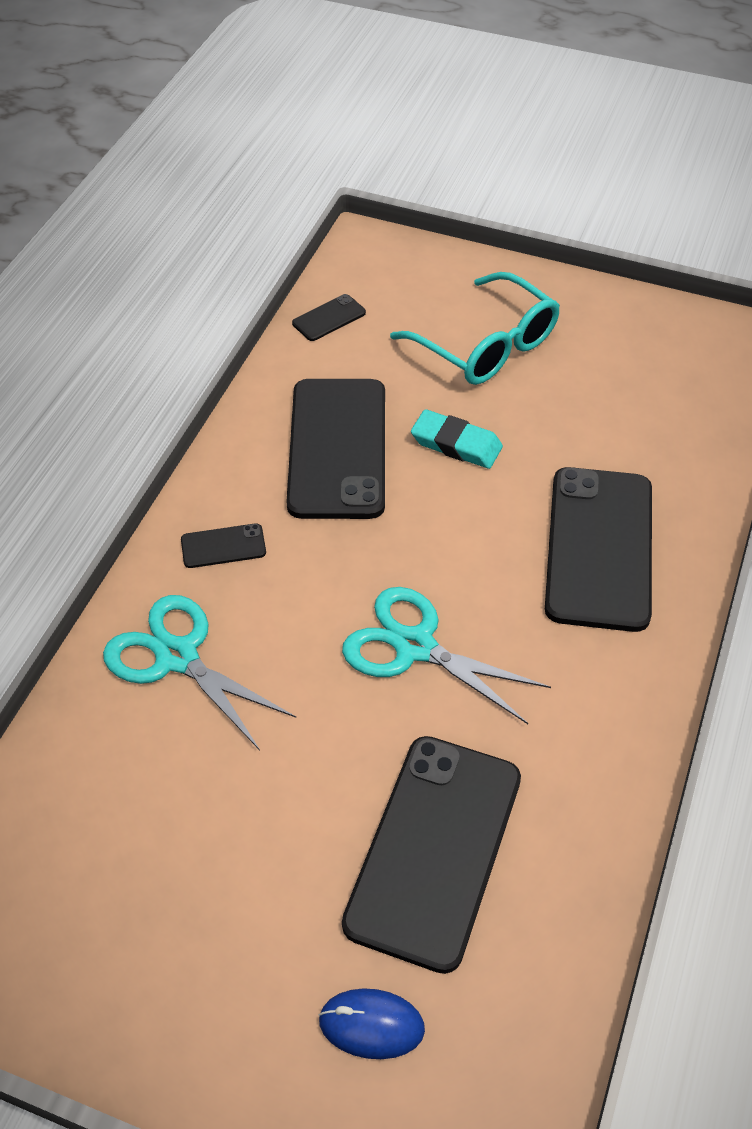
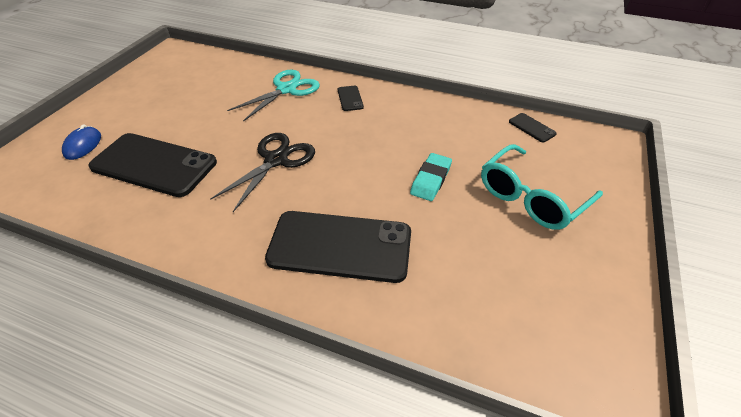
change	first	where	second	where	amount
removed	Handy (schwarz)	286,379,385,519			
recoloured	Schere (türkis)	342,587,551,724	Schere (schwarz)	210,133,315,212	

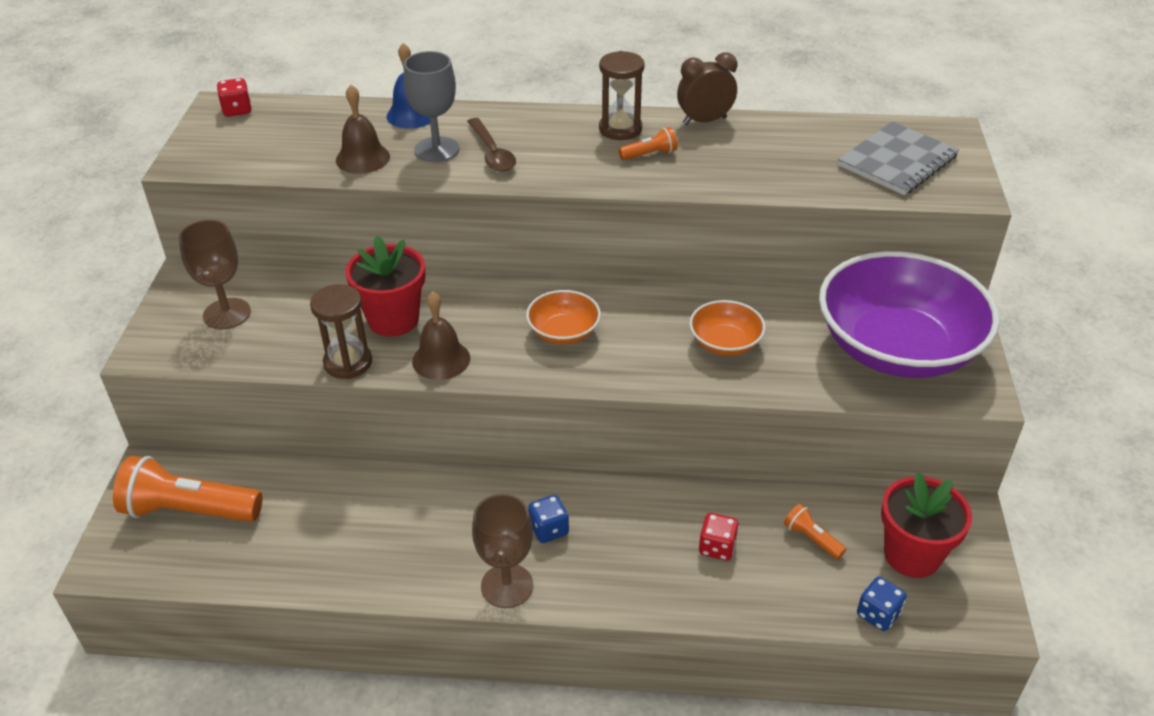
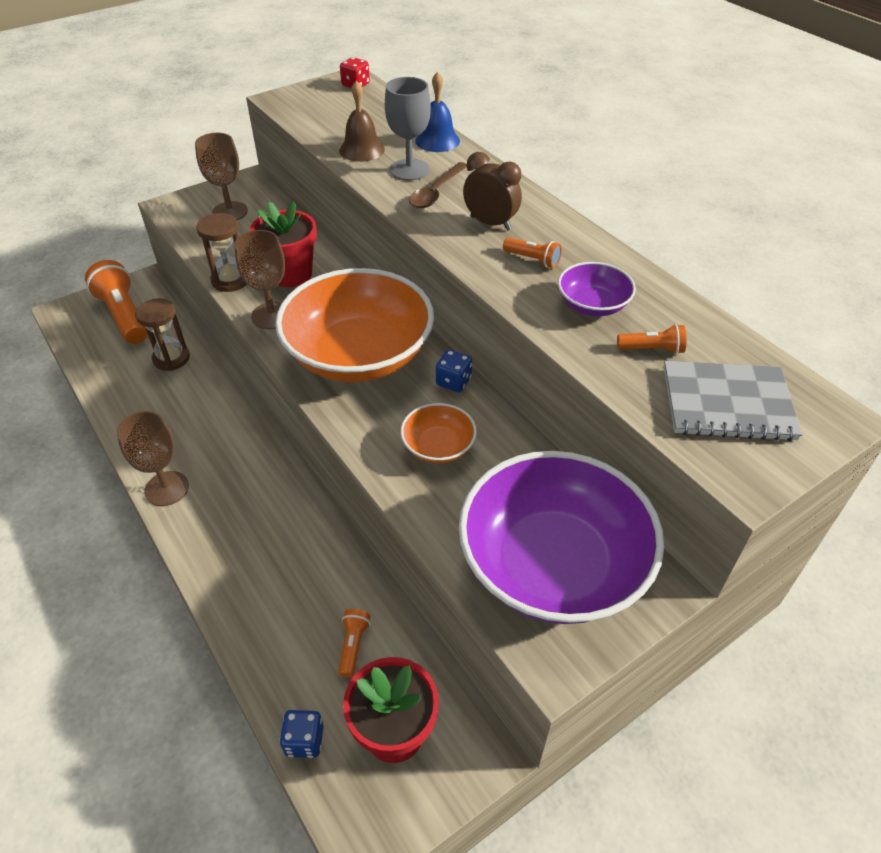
change	first	where	second	where	amount
removed	Spielwürfel (rot)	699,513,739,561			
added			Schüssel (lila)	558,262,636,316	
added			Taschenlampe (orange)	617,324,687,354	
moved	Spielwürfel (blau)	528,495,569,543		436,350,472,392	
moved	Sanduhr (braun)	599,51,645,140		135,299,190,371	
moved	Wecker (braun)	677,53,737,125		463,152,522,230	
replaced	Glocke (braun)	412,291,470,380	Kelch (braun)	234,230,285,329	
resized	Schüssel (orange)	526,290,601,344		275,268,434,382	x2.26

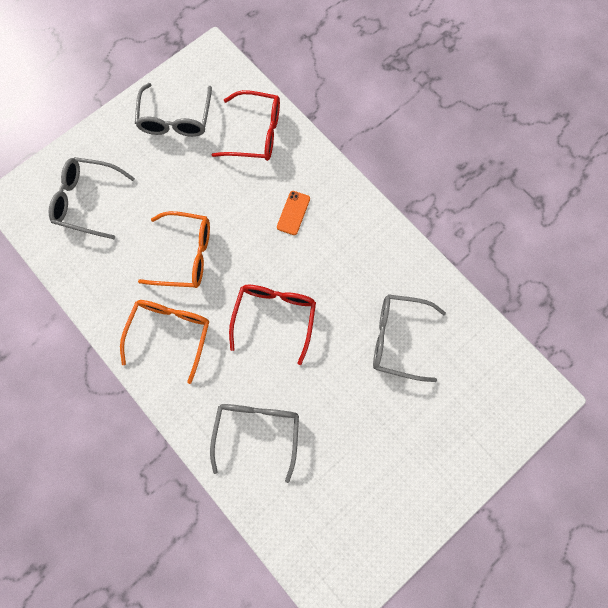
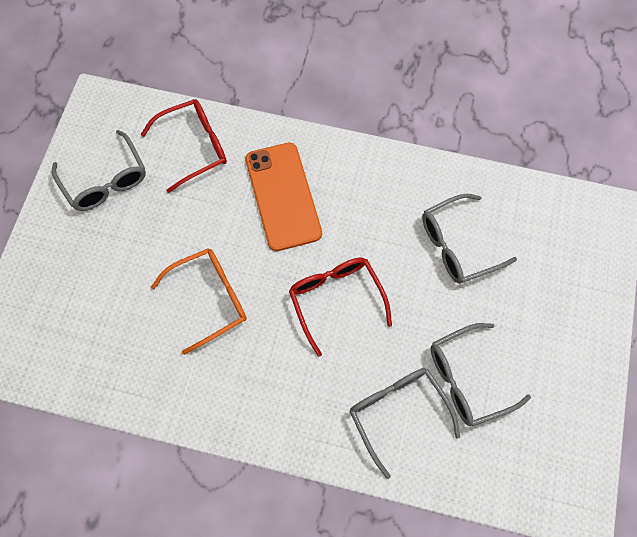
change	first	where	second	where	amount
removed	Brille (orange)	120,300,209,384			
moved	Brille (grau)	49,157,135,239		430,323,531,426	
resized	Handy (orange)	277,191,310,235		245,143,322,251	x2.26

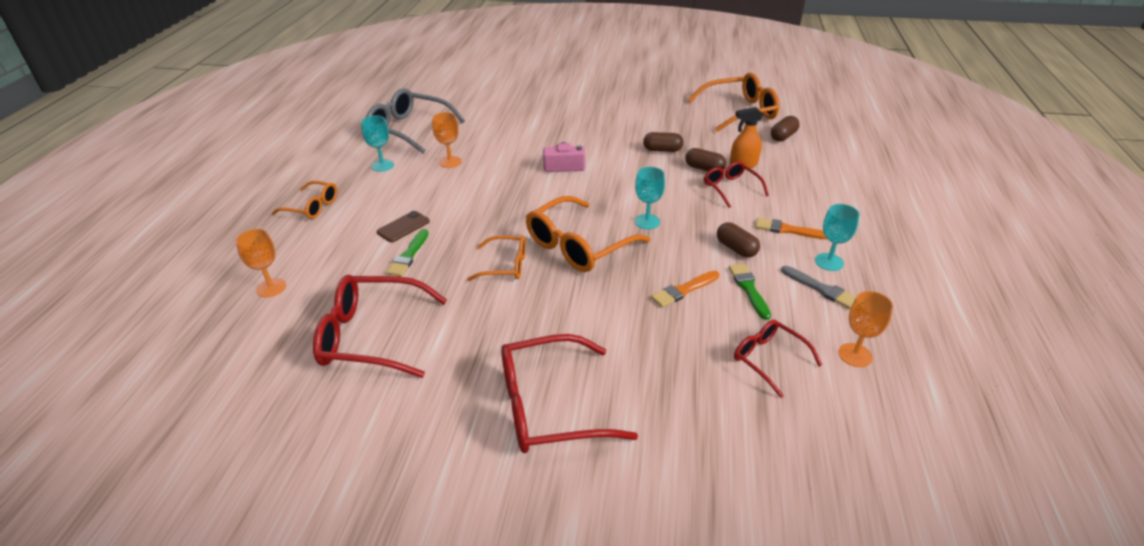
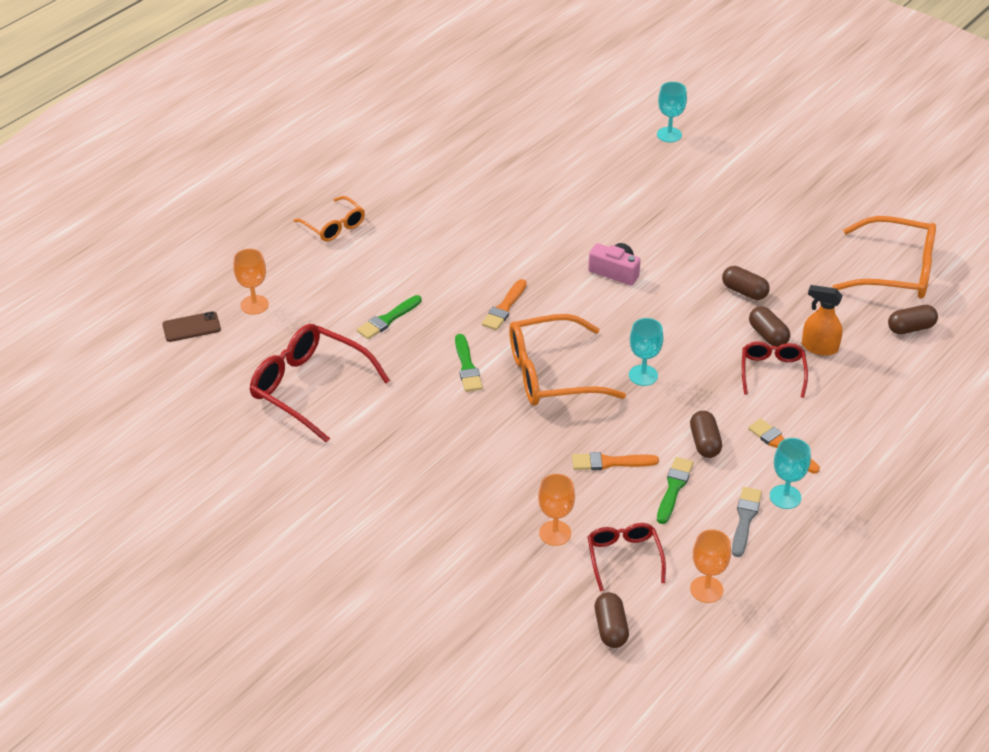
change	first	where	second	where	amount
removed	Brille (grau)	366,88,465,154			
removed	Brille (rot)	501,334,638,453			
added			Pinsel (orange)	482,279,527,330	
added			Kapsel (braun)	595,592,629,648	
moved	Kelch (türkis)	361,115,394,172		657,82,687,142	
moved	Handy (braun)	377,211,430,242		162,311,221,342	
moved	Kelch (orange)	432,112,462,168		538,474,575,546	
replaced	Brille (orange)	467,235,526,281	Pinsel (grün)	455,334,483,392	
turned	Pinsel (grau)	781,266,856,309		732,487,762,557	150 degrees counterclockwise

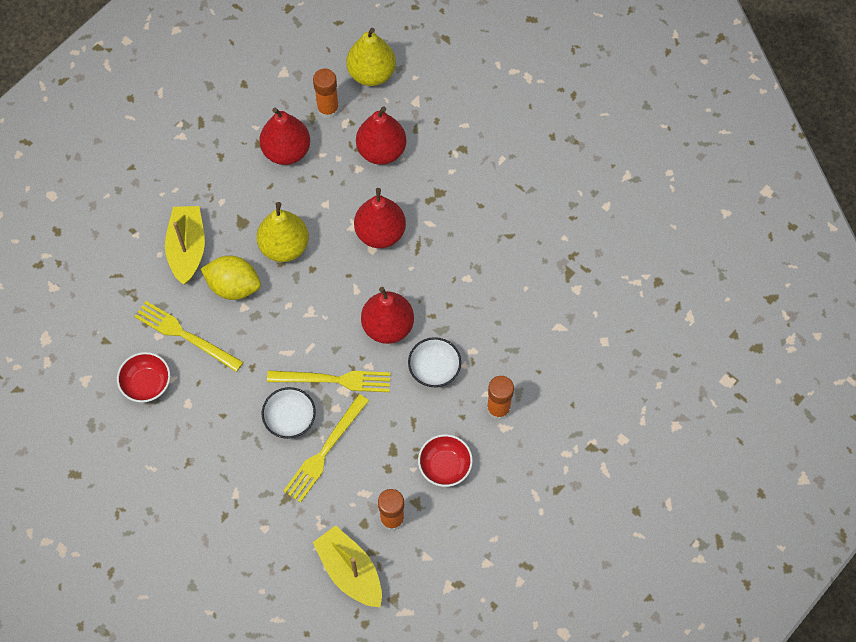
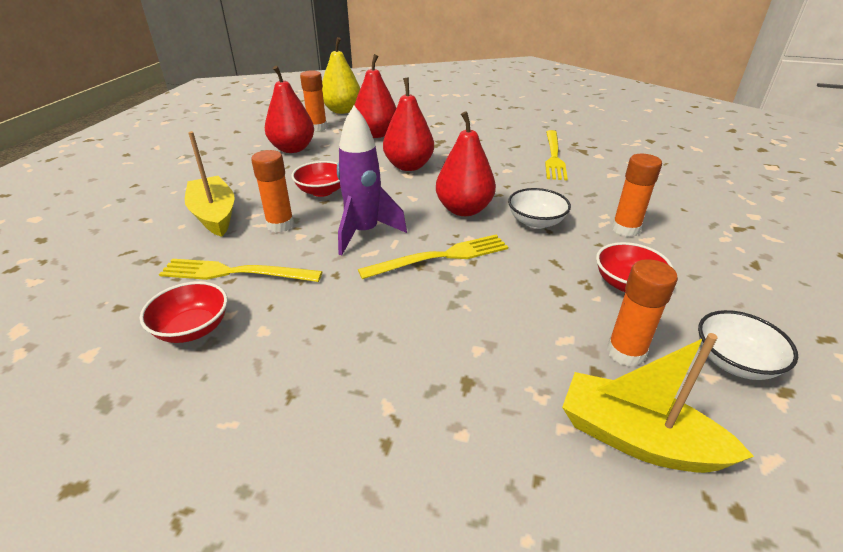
change	first	where	second	where	amount
added			Rakete (lila)	337,106,407,255	
moved	Schüssel (weiß)	262,387,316,439		698,310,798,380	
moved	Gabel (gelb)	284,394,369,503		545,130,568,180	
replaced	Zitrone (gelb)	201,256,261,300	Klebestift (orange)	251,150,294,232	
replaced	Birne (gelb)	257,202,309,262	Schüssel (rot)	292,161,341,197	

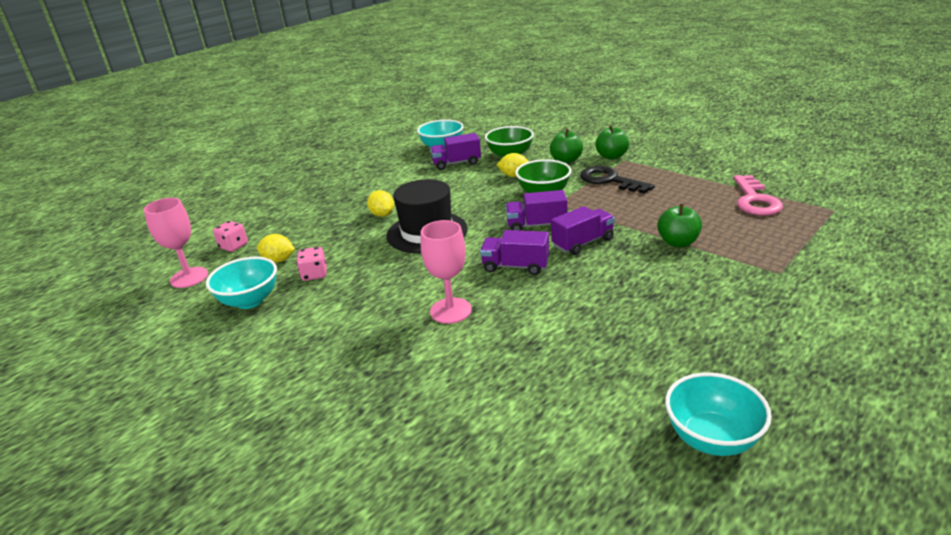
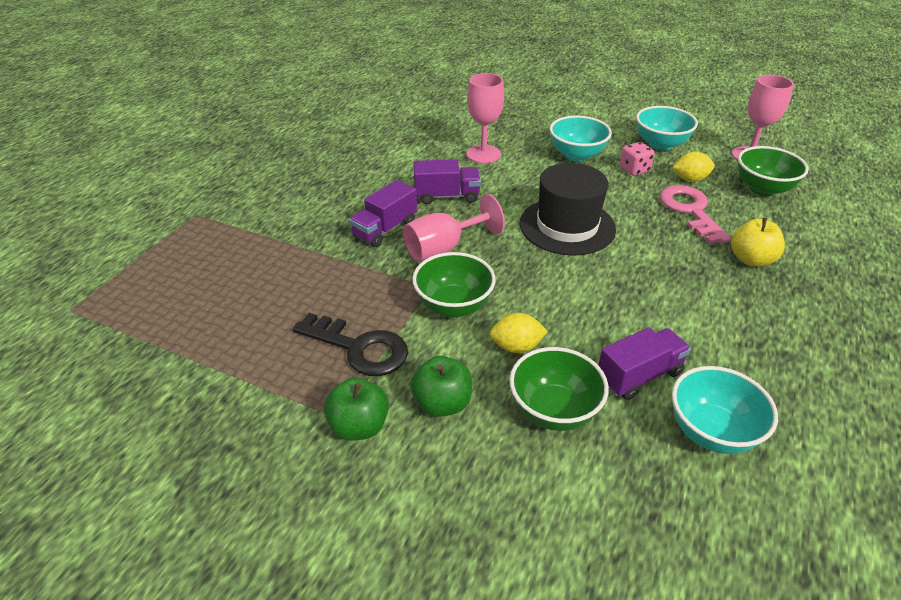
change	first	where	second	where	amount
removed	Zitrone (gelb)	367,190,394,217			
removed	Apfel (grün)	657,204,702,247			
added			Apfel (gelb)	731,218,785,267	
moved	Schüssel (türkis)	665,372,772,456		550,116,612,162	
moved	Schlüssel (rosa)	734,175,783,215		660,185,731,244	
replaced	Spielwürfel (rosa)	213,221,248,252	Schüssel (grün)	738,146,809,196	
replaced	Lastwagen (lila)	506,190,567,231	Kelch (rosa)	403,194,505,262	

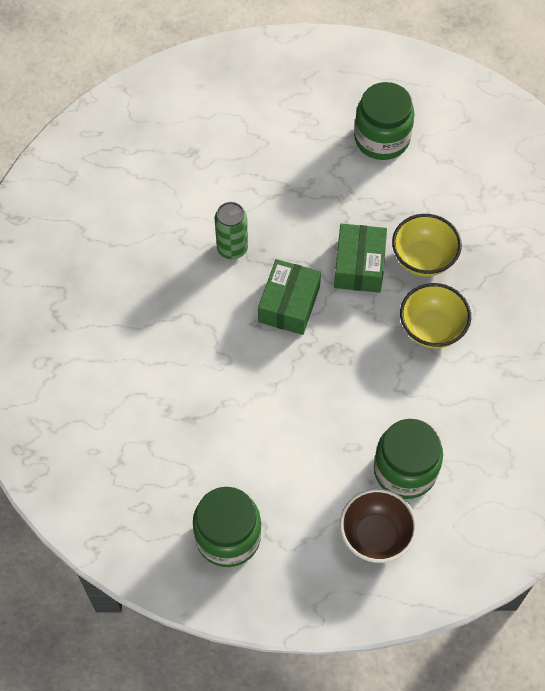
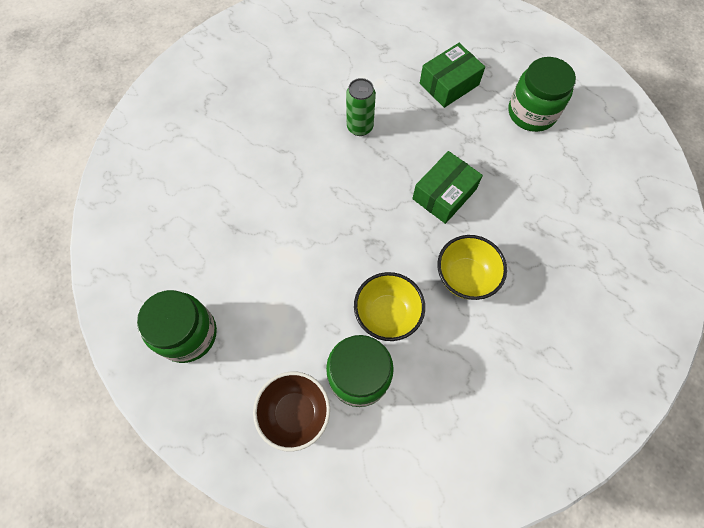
change	first	where	second	where	amount
moved	Schachtel (grün)	258,259,321,335		420,43,485,108	
moved	Schüssel (gelb)	392,214,462,277		354,272,425,341	

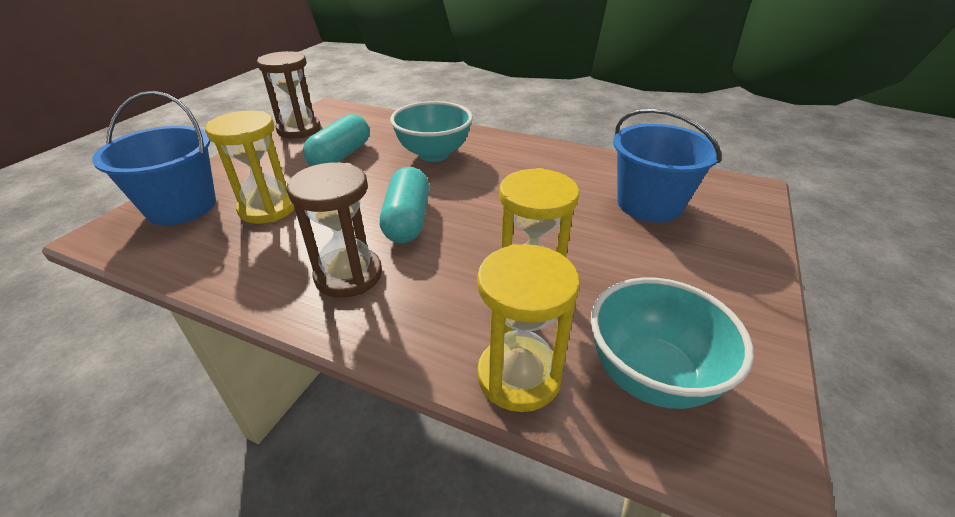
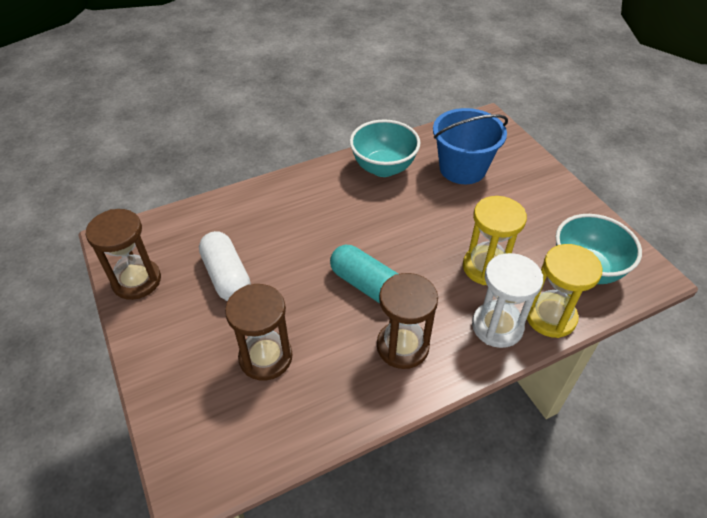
change	first	where	second	where	amount
removed	Eimer (blau)	92,91,216,225			
added			Sanduhr (weiß)	472,253,543,348	
moved	Schüssel (türkis)	390,101,473,162		350,119,421,177	
recoloured	Sanduhr (gelb)	205,110,295,224	Sanduhr (braun)	225,284,292,381	
recoloured	Kapsel (türkis)	303,114,370,166	Kapsel (weiß)	199,231,251,301	

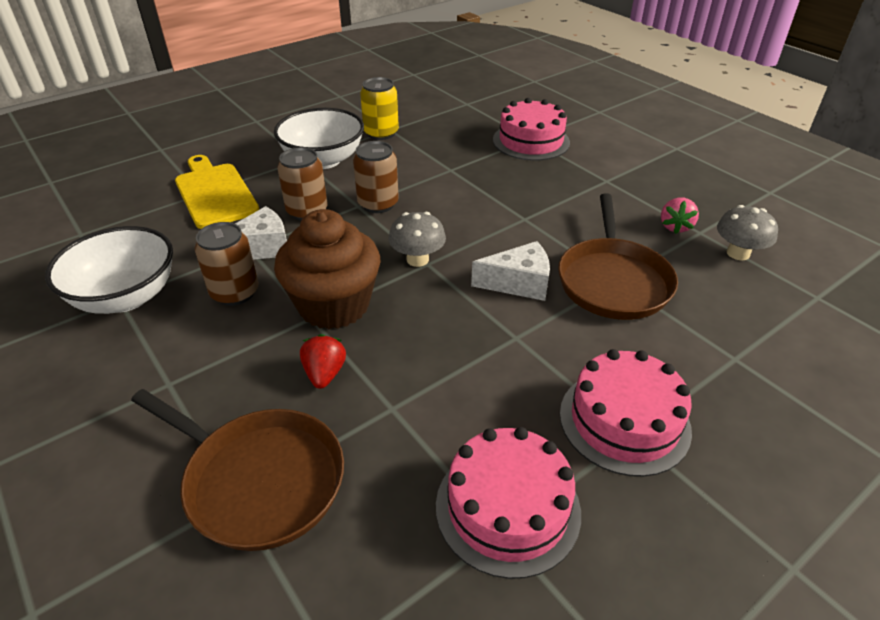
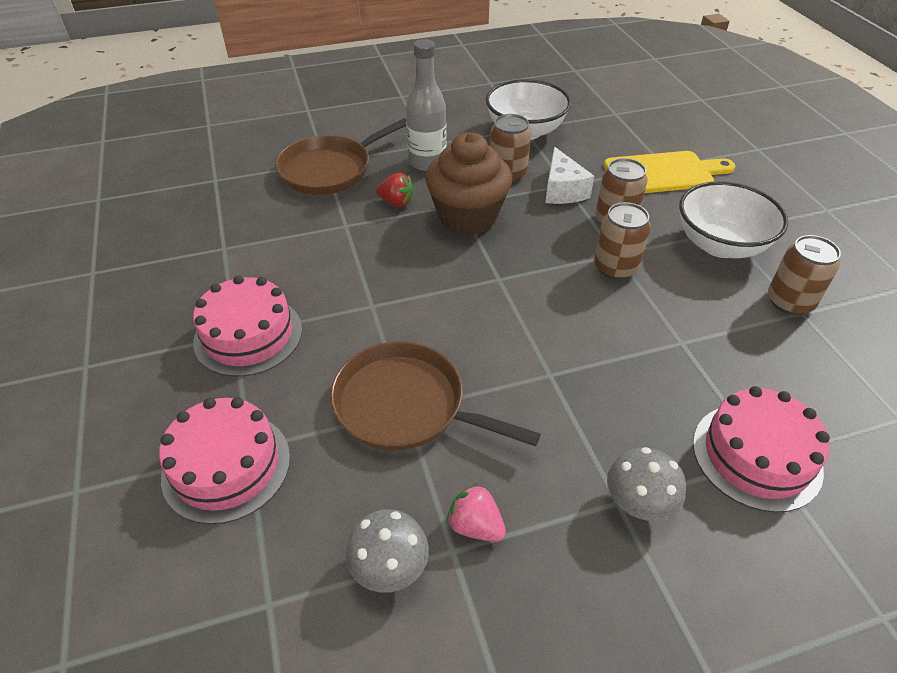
change	first	where	second	where	amount
removed	Käse (weiß)	471,241,550,301			
added			Flasche (grau)	406,39,446,171	
moved	Pilz (grau)	389,212,446,267		607,447,686,521	
moved	Kuchen (rosa)	436,427,581,579		159,397,290,524	
recoloured	Dose (gelb)	360,77,399,140	Dose (braun)	768,235,841,315	

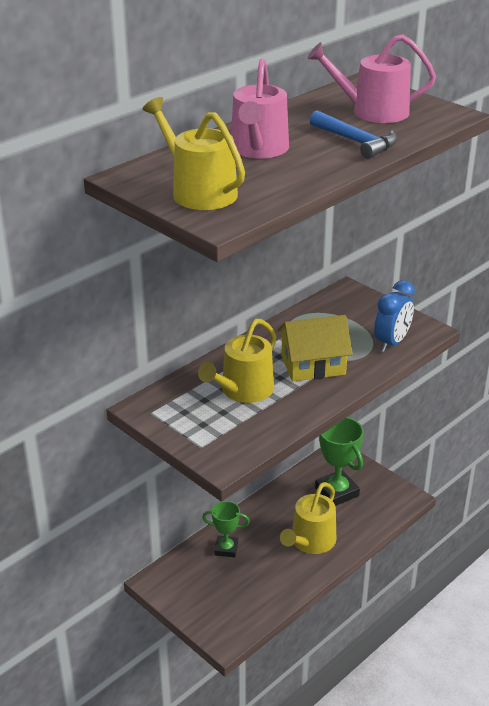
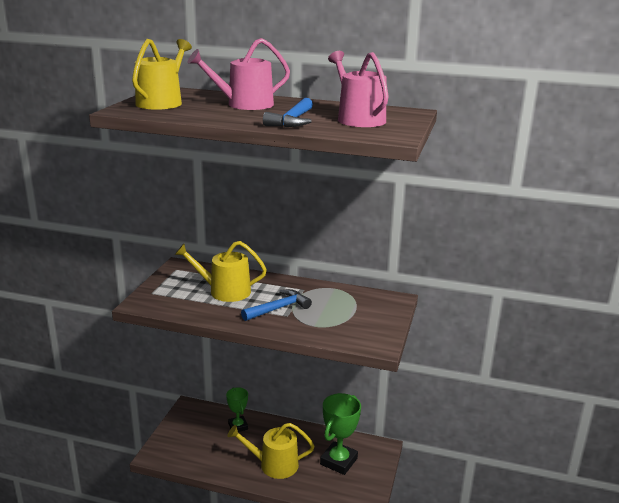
change	first	where	second	where	amount
removed	Wecker (blau)	374,280,415,352			
replaced	Haus (gelb)	277,315,353,382	Hammer (blau)	241,289,312,321	

